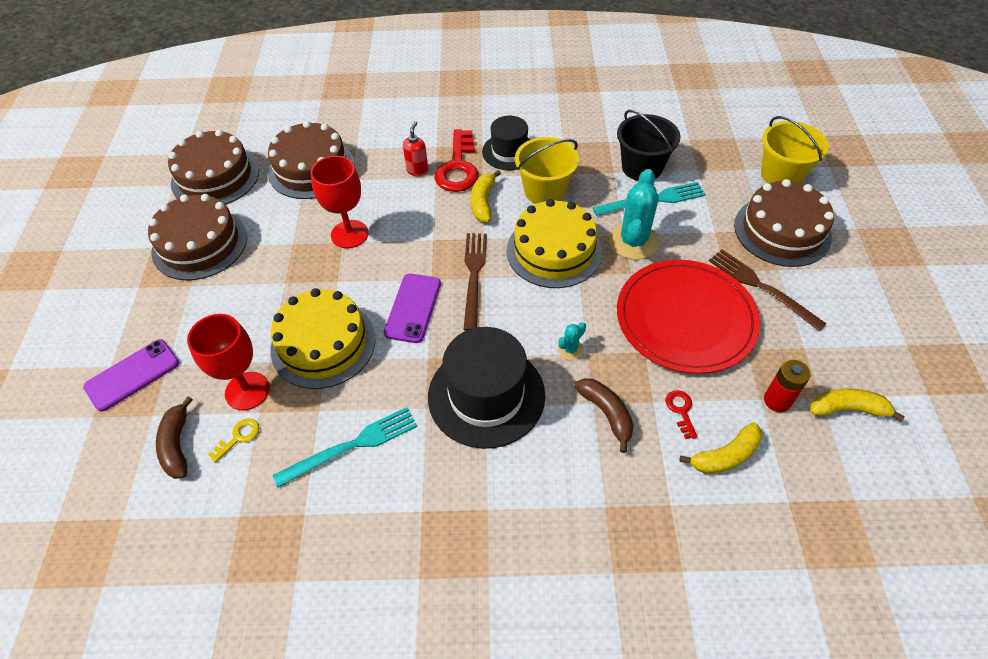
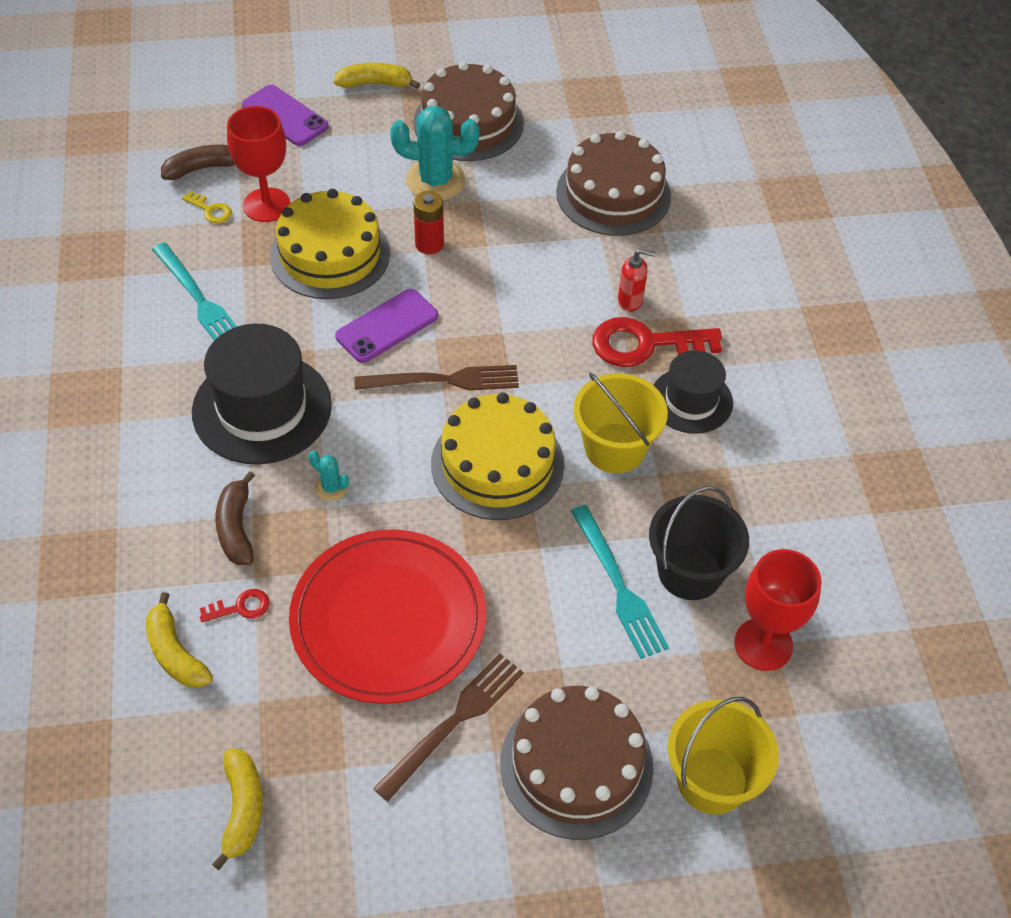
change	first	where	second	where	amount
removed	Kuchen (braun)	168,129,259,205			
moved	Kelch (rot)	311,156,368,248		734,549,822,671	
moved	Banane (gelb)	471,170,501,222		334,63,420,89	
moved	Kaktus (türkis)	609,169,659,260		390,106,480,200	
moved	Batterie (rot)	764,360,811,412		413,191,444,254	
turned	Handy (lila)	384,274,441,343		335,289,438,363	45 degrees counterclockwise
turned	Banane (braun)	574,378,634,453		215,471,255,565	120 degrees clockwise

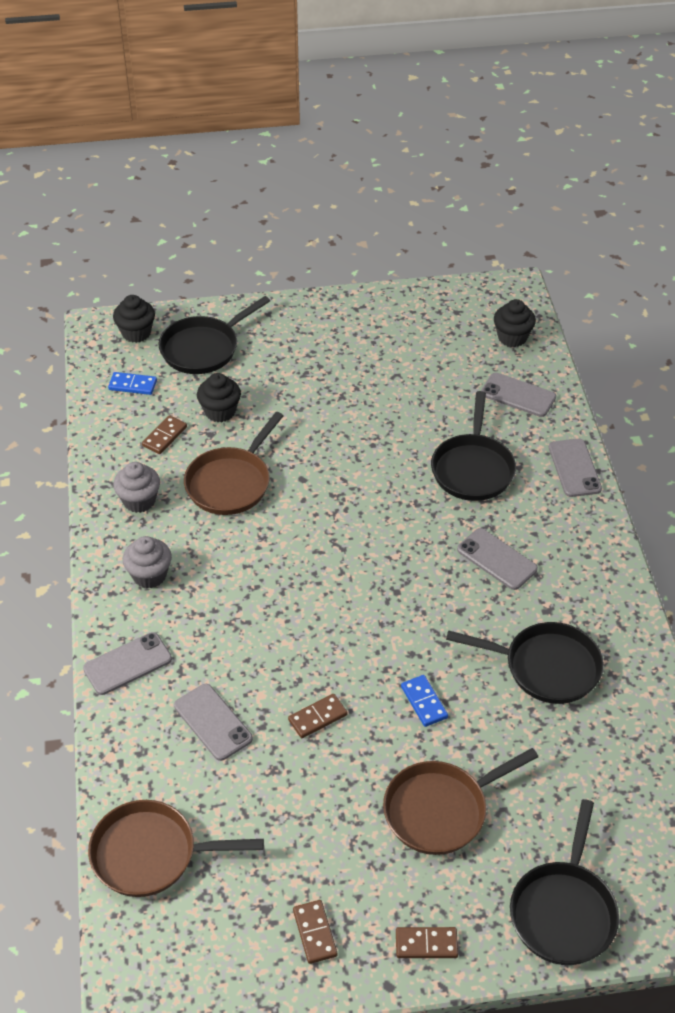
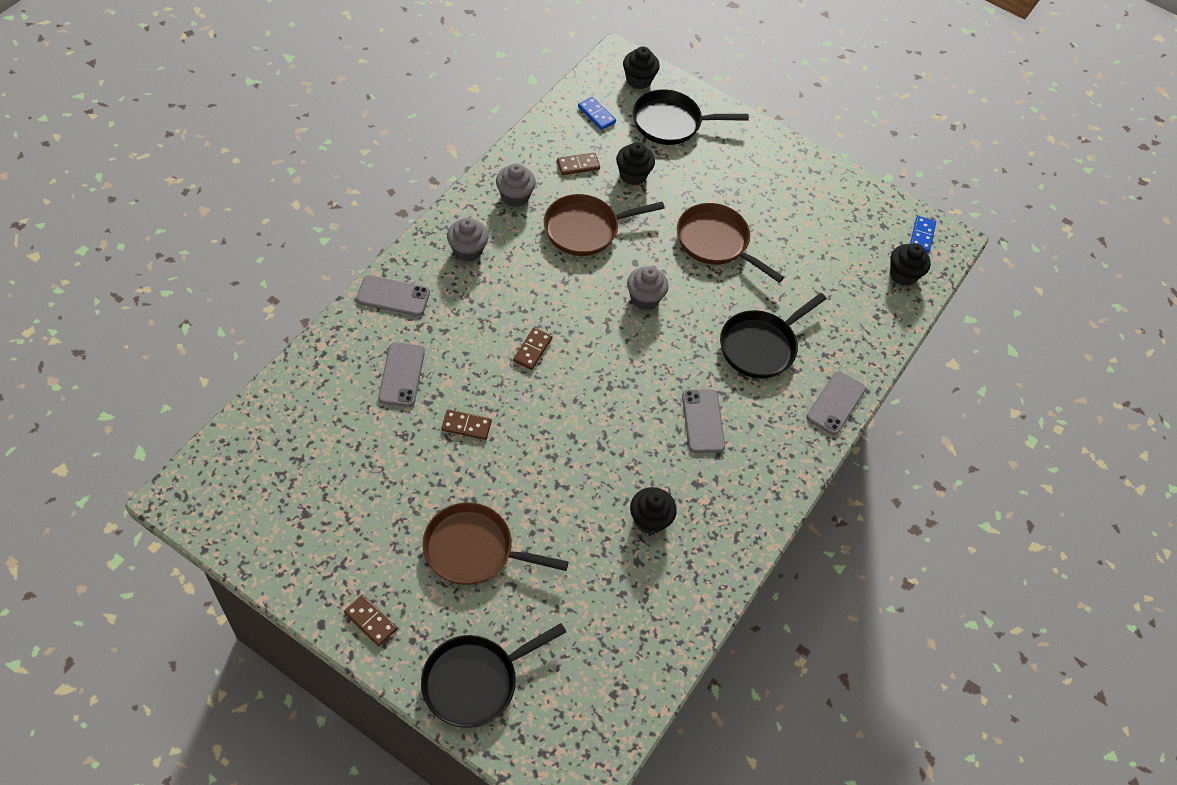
change	first	where	second	where	amount
removed	Handy (grau)	481,373,556,417			
added			Muffin (grau)	627,266,669,310	
moved	Pfanne (braun)	88,800,264,897		677,203,784,283	
moved	Dominostein (braun)	293,900,337,964		513,327,553,370	
moved	Dominostein (blau)	401,675,448,727		910,216,936,253	
replaced	Pfanne (schwarz)	446,622,604,704	Muffin (schwarz)	630,487,677,535	

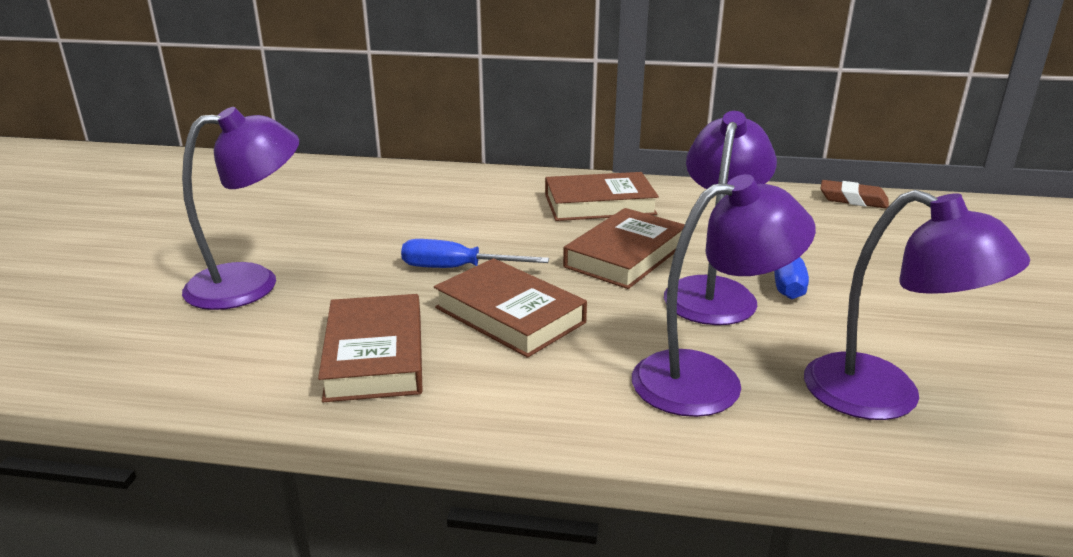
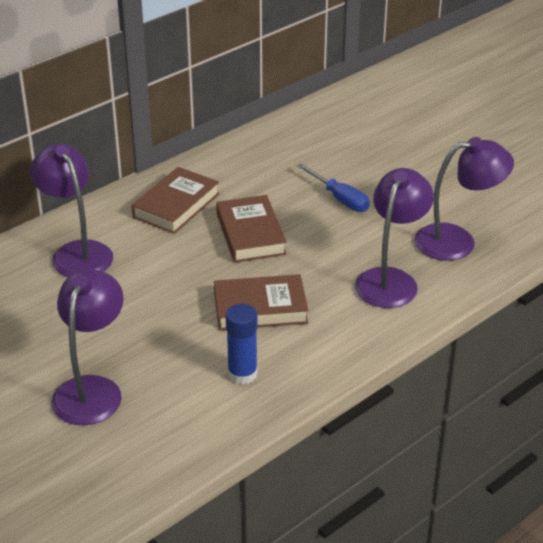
change	first	where	second	where	amount
removed	Schraubenzieher (blau)	401,239,549,268			
removed	Radiergummi (braun)	820,180,889,209			
moved	Lampe (lila)	664,111,777,325		30,144,113,277	
replaced	Buch (braun)	318,294,423,402	Klebestift (blau)	225,304,258,384	

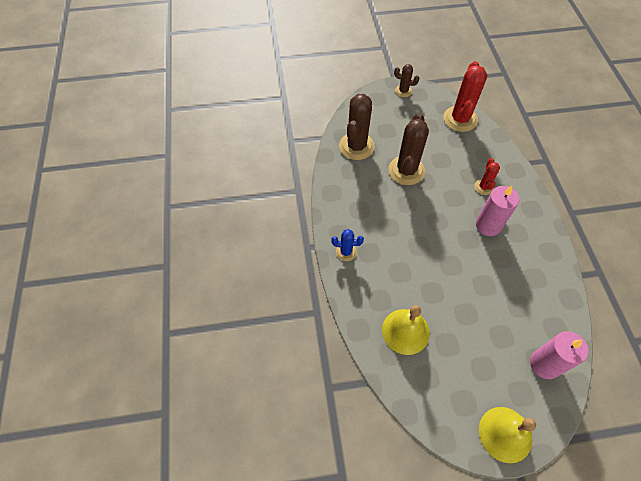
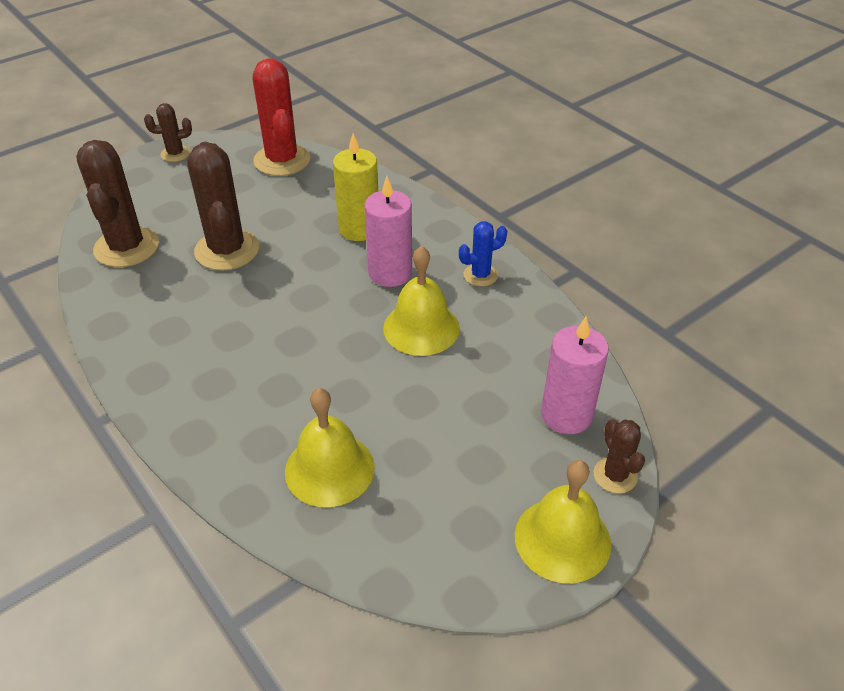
change	first	where	second	where	amount
added			Glocke (gelb)	383,246,460,356	
added			Kaktus (braun)	594,419,645,493	
moved	Kaktus (blau)	331,229,364,261		459,221,507,286	
replaced	Kaktus (rot)	474,158,500,195	Kerze (gelb)	333,133,378,241	

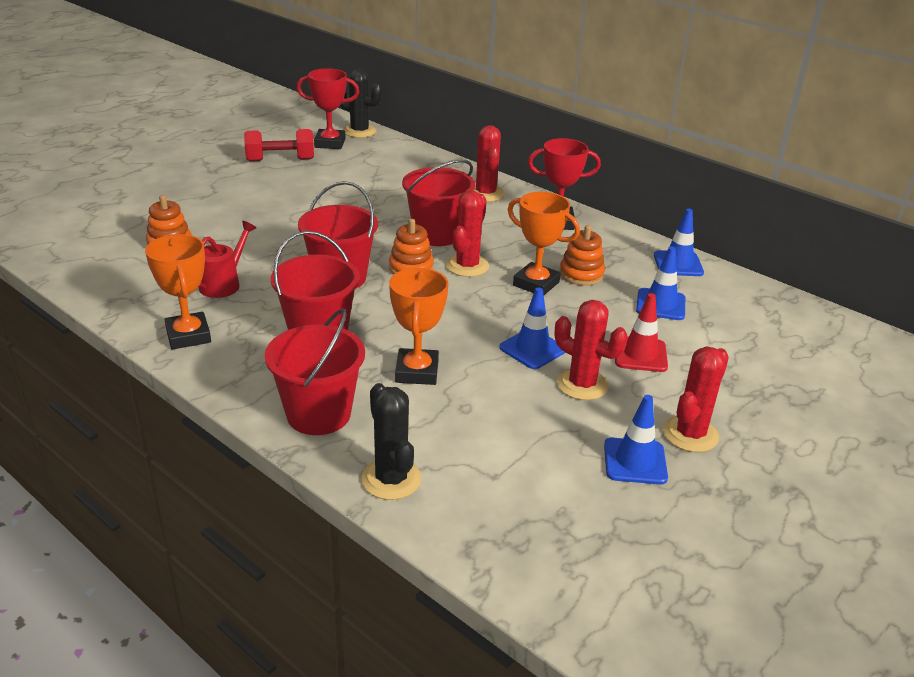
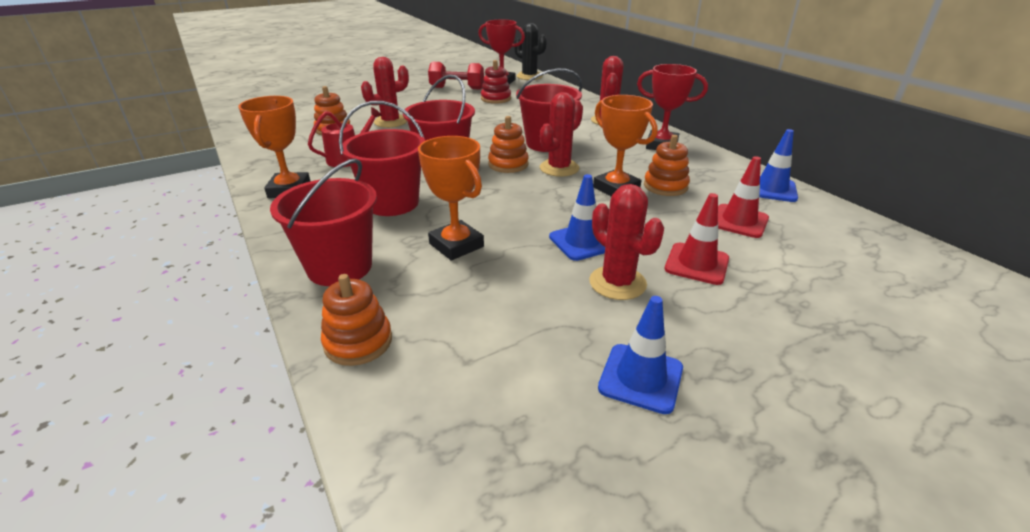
change	first	where	second	where	amount
added			Stapelspielzeug (rot)	481,60,511,104	
moved	Kaktus (rot)	663,347,729,452		361,57,409,128	
replaced	Kaktus (schwarz)	361,383,421,500	Stapelspielzeug (orange)	321,274,392,366	
recoloured	Leitkegel (blau)	636,246,685,320	Leitkegel (rot)	718,156,769,238	
turned	Pokal (orange)	389,268,449,385		418,136,484,261	60 degrees counterclockwise

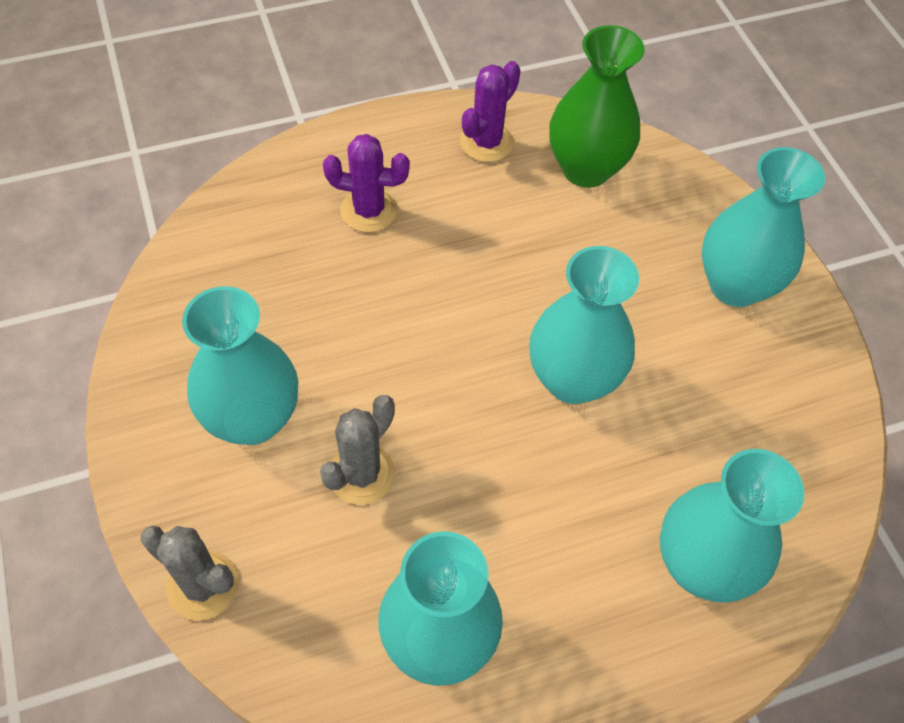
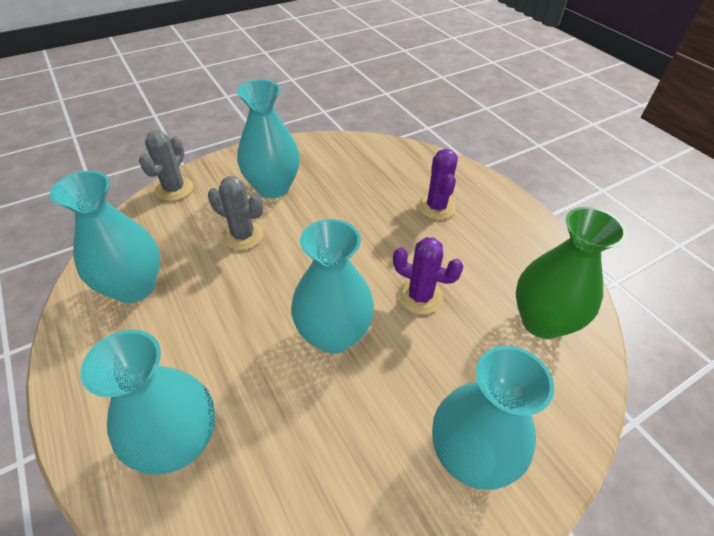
change	first	where	second	where	amount
moved	Kaktus (lila)	460,61,521,162		393,237,464,315	

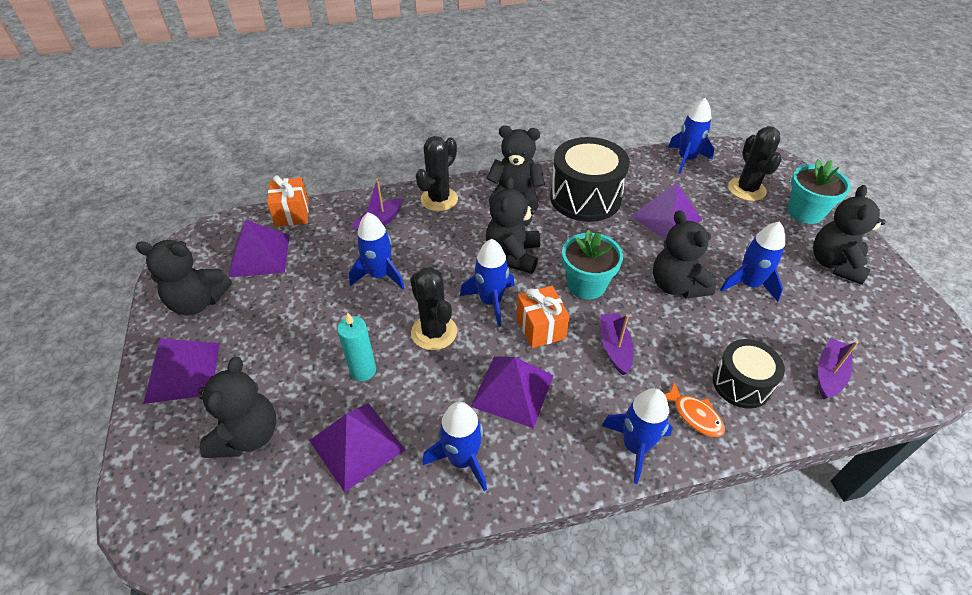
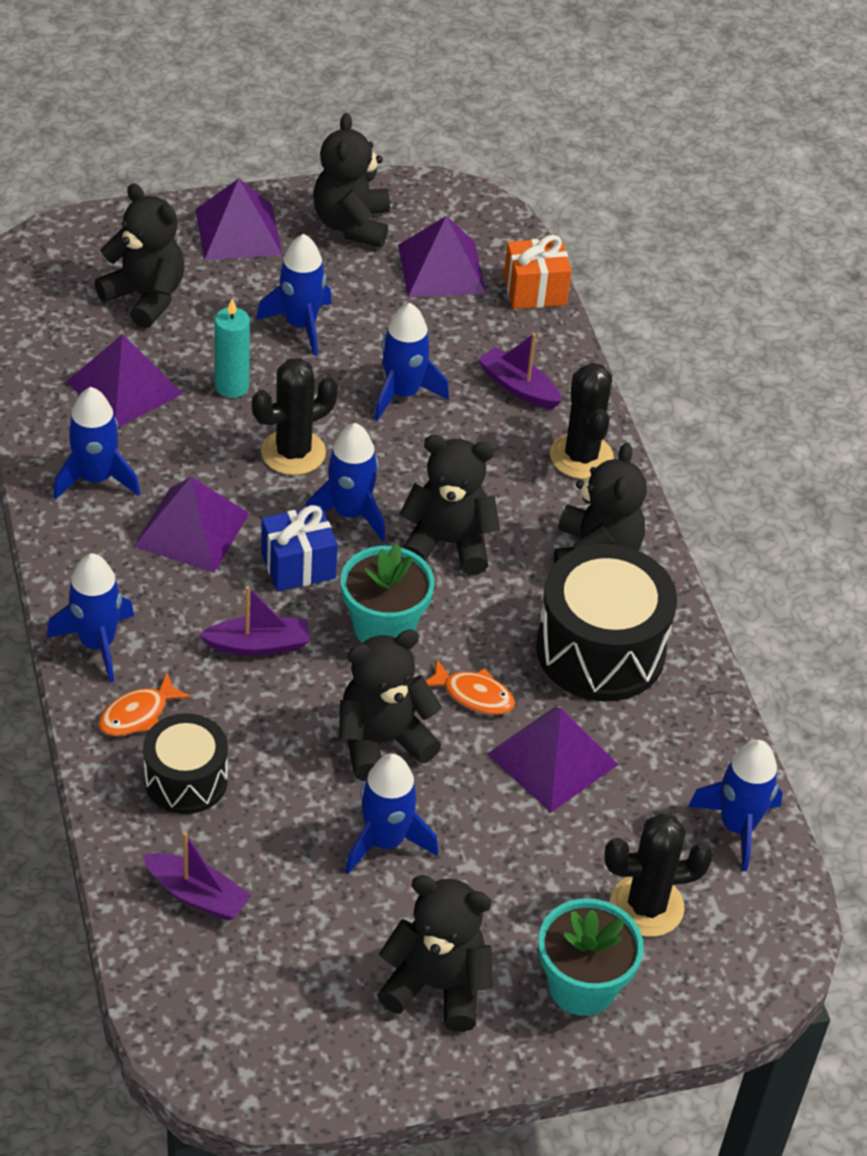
change	first	where	second	where	amount
added			Rakete (blau)	256,234,332,356	
added			Fisch (orange)	426,659,515,715	
recoloured	Geschenk (orange)	516,286,570,348	Geschenk (blau)	261,505,338,591	
turned	Teddybär (schwarz)	198,357,276,458		94,183,184,328	150 degrees counterclockwise
turned	Kaktus (schwarz)	416,136,458,211		550,363,614,479	45 degrees clockwise

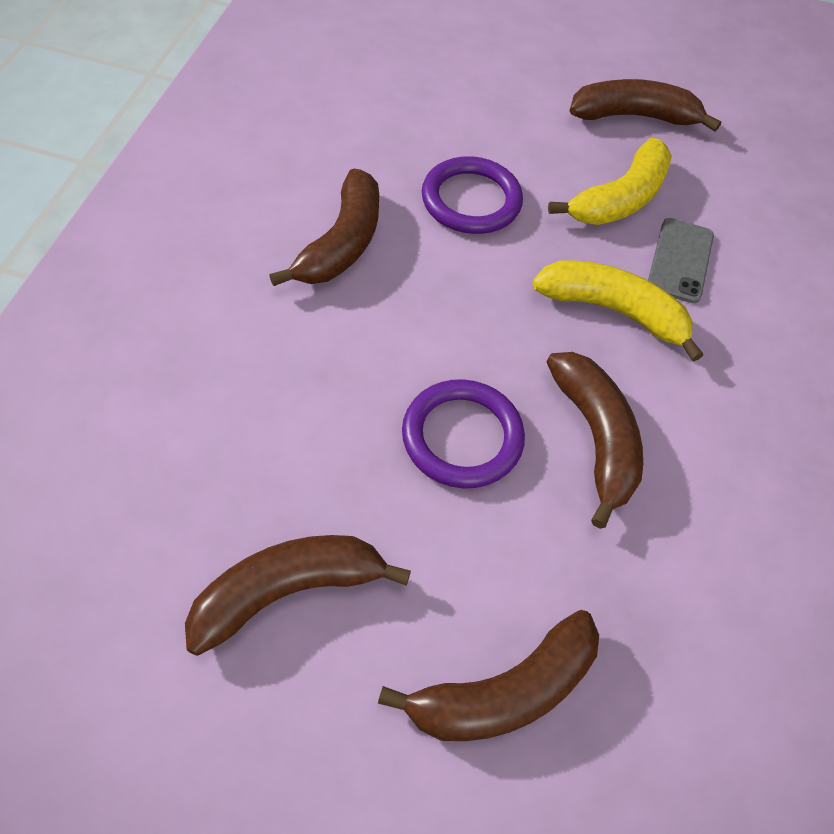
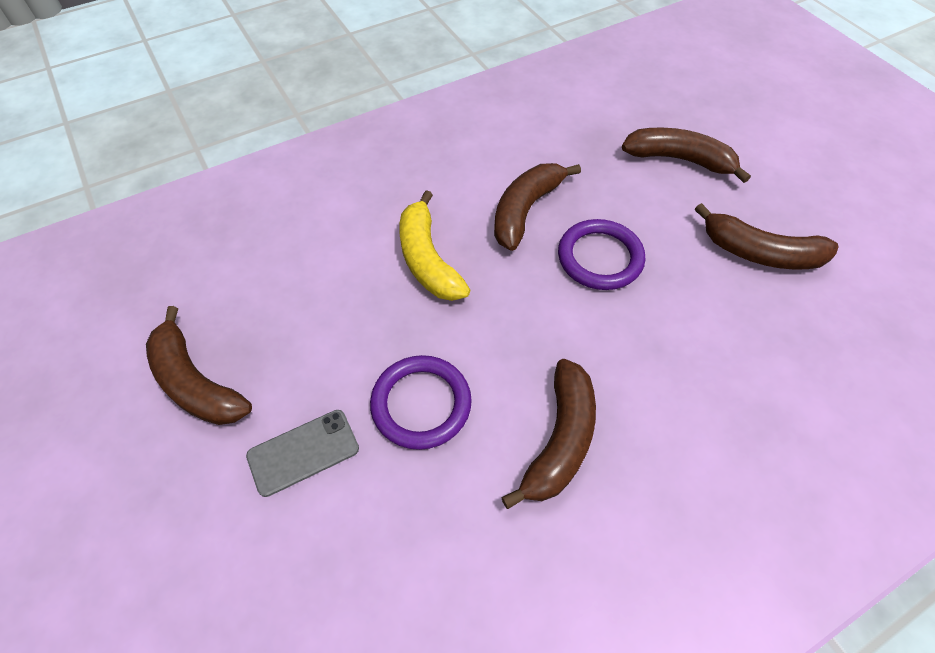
change	first	where	second	where	amount
removed	Banane (gelb)	548,138,672,225			
moved	Handy (grau)	648,218,714,303		246,410,359,497	
turned	Banane (braun)	269,169,379,286		501,359,596,509	135 degrees clockwise

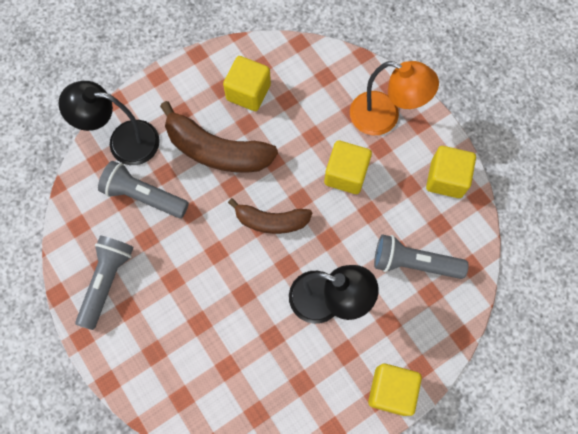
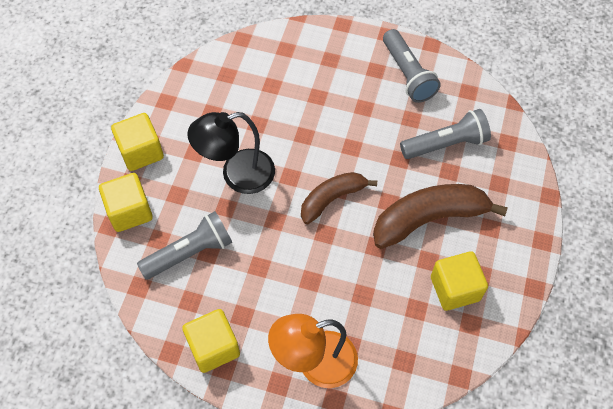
change	first	where	second	where	amount
removed	Lampe (schwarz)	58,81,160,165			
moved	Kubus (gelb)	324,140,372,194		99,173,153,232	

